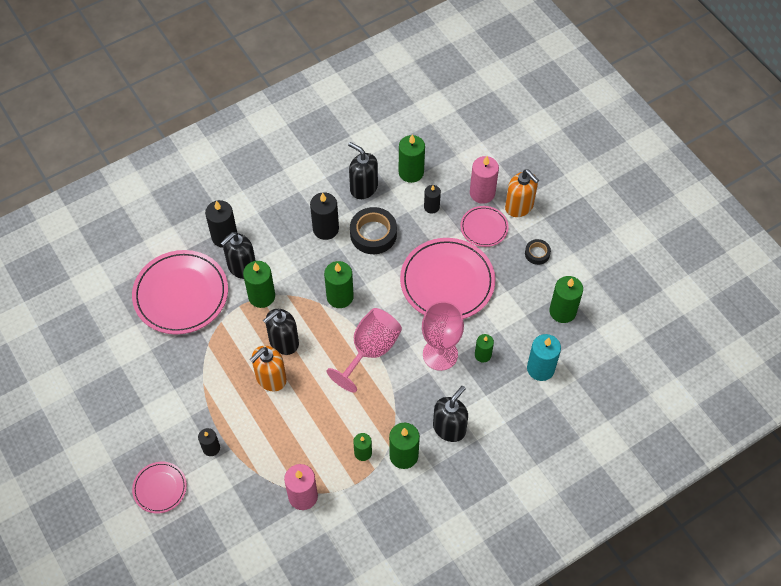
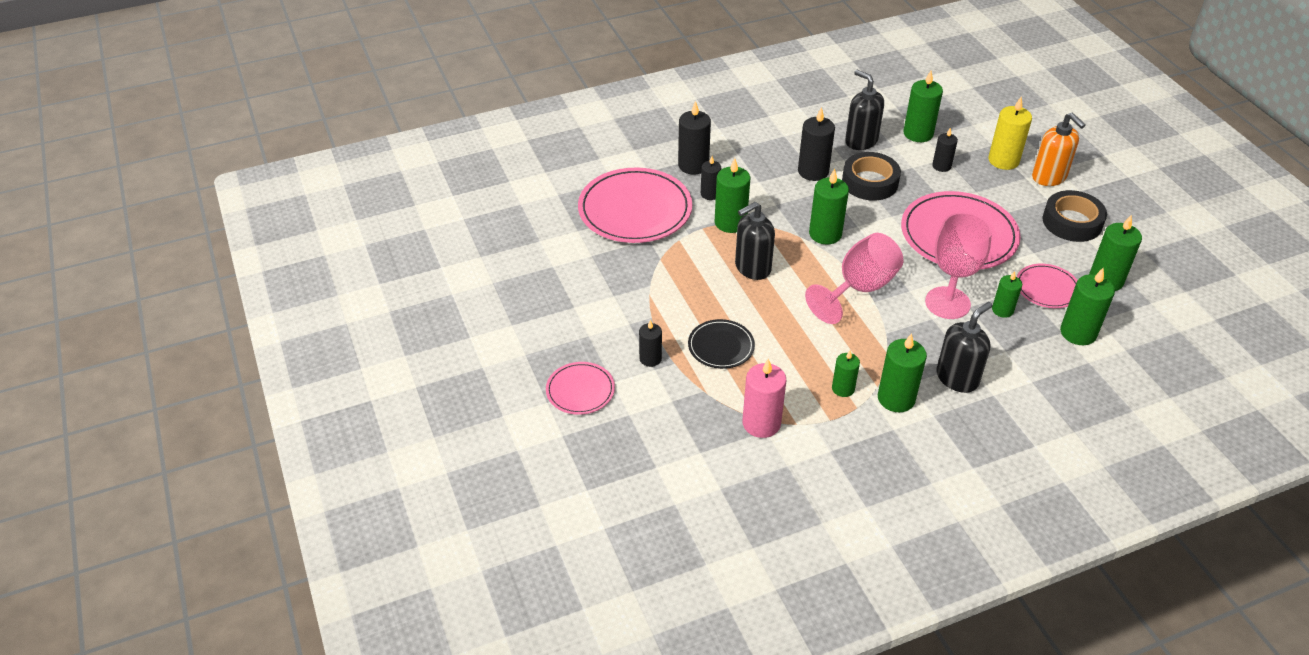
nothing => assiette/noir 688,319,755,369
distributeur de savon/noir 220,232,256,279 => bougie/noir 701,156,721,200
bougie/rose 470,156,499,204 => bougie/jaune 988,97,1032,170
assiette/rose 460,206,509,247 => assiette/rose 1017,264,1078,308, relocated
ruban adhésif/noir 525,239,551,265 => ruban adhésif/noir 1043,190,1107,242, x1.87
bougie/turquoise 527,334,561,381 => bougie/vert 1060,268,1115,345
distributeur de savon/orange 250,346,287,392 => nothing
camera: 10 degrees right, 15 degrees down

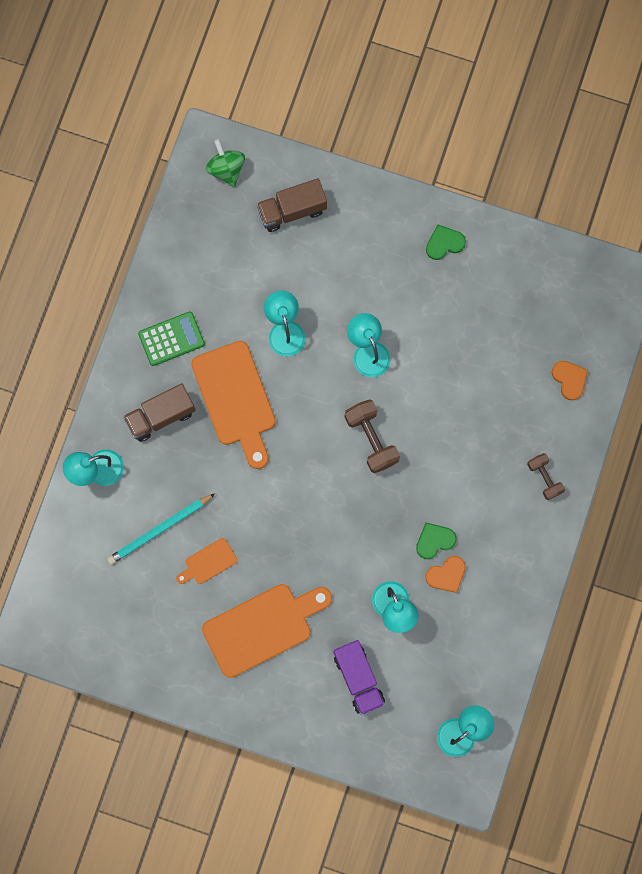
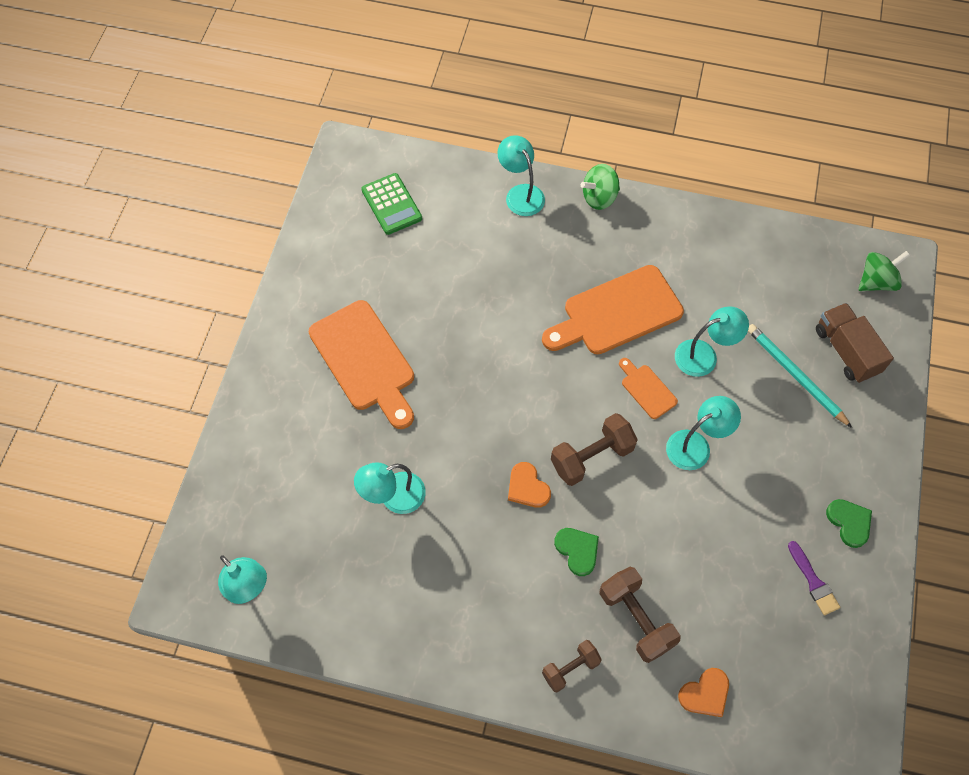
calculatrice/vert 138,312,205,366 => calculatrice/vert 361,173,422,235, relocated
cœur/orange 425,556,466,593 => cœur/orange 508,462,551,508, relocated
cœur/vert 416,522,457,559 => cœur/vert 554,528,599,576, relocated
nothing => toupie/vert 581,164,620,210
nothing => haltère/marron 599,567,681,663
planche à découper/orange 176,538,237,584 => planche à découper/orange 619,358,678,419, relocated
crayon/turquoise 107,494,215,565 => crayon/turquoise 748,324,852,428, relocated
nothing => pinceau/violet 788,541,840,616
camion/marron 123,383,196,442 => nothing
camion/violet 334,640,385,715 => nothing
camera: 85 degrees right, 15 degrees down

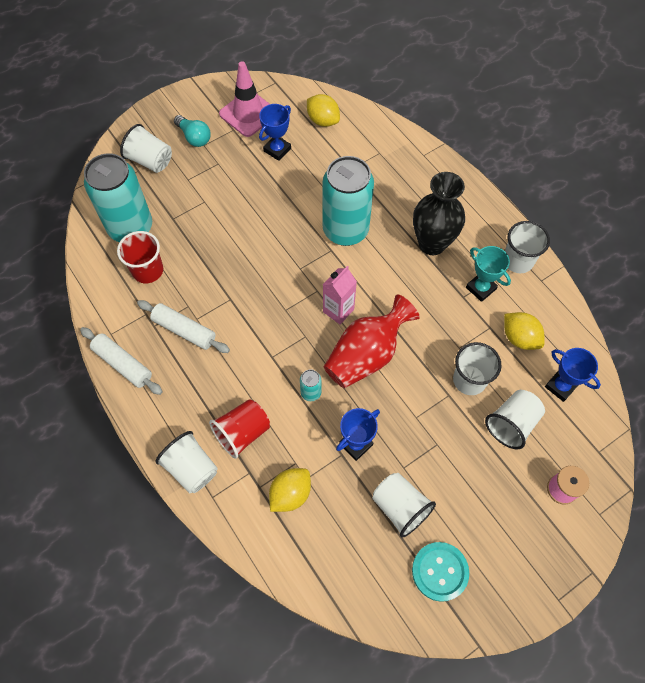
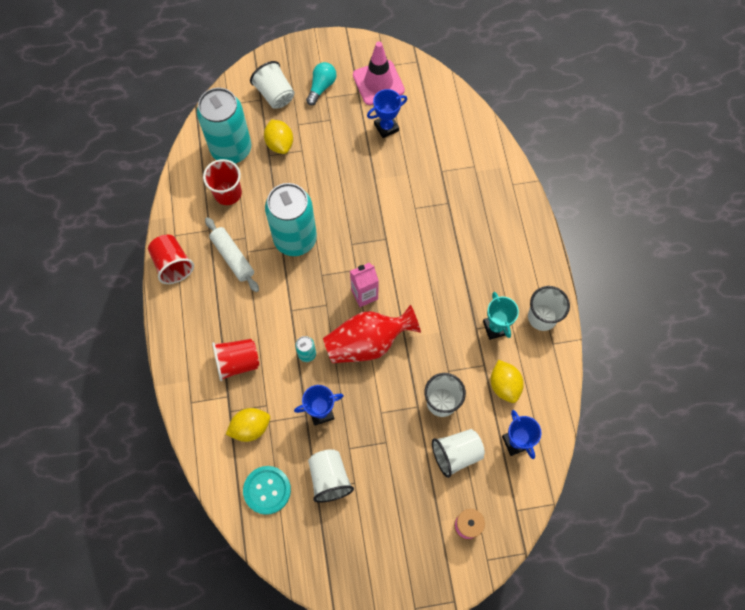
rouleau à pâtisserie/blanc 80,327,163,395 => gobelet/rouge 148,235,194,284
bouton/turquoise 412,542,469,602 => bouton/turquoise 243,466,291,515, relocated
citron/jaune 307,94,340,127 => citron/jaune 264,119,293,154, relocated
canette/turquoise 323,156,374,246 => canette/turquoise 265,183,317,256, relocated
ampoule/turquoise 174,115,211,147 => ampoule/turquoise 306,62,337,106, 135 degrees counterclockwise
gobelet/blanc 156,431,218,493 => nothing
vase/noir 413,172,465,255 => nothing
camera: 25 degrees right, 5 degrees up

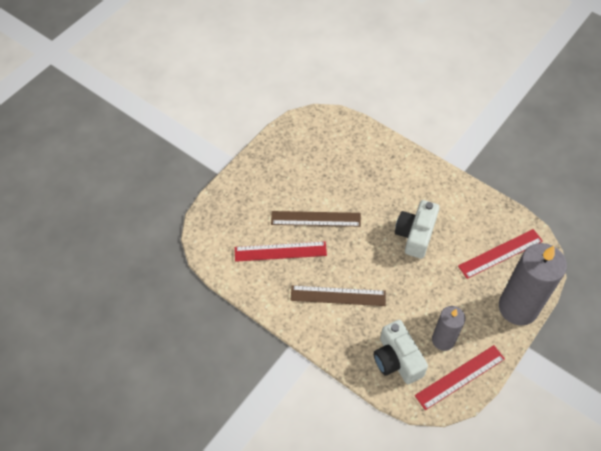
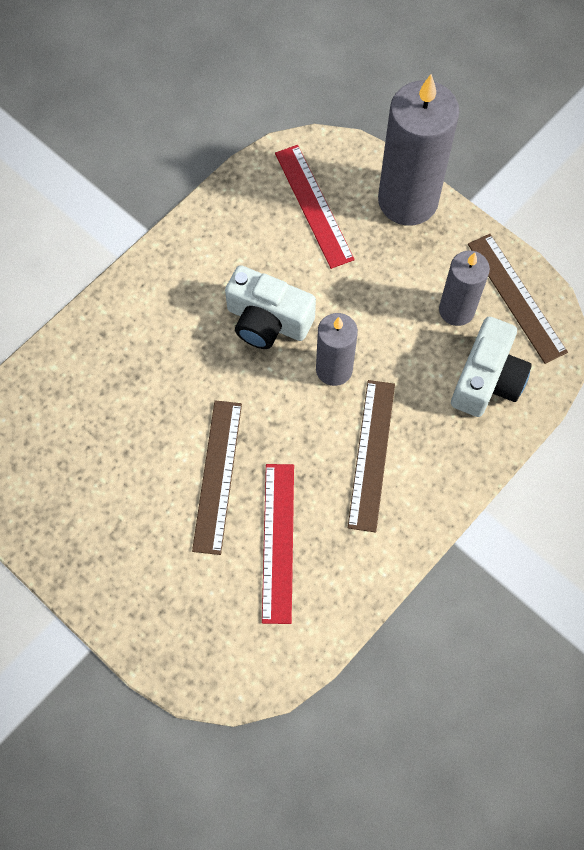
nothing => bougie/gris 316,313,358,386
appareil photo/blanc 373,320,428,384 => appareil photo/blanc 451,317,532,417, 45 degrees counterclockwise
règle/rouge 415,345,505,410 => règle/marron 468,234,568,364
camera: 85 degrees left, 10 degrees up

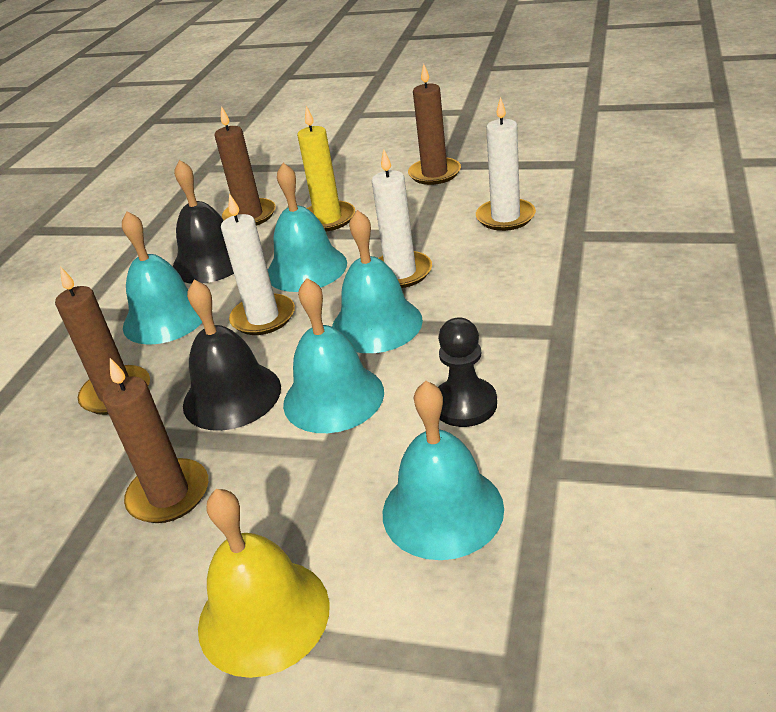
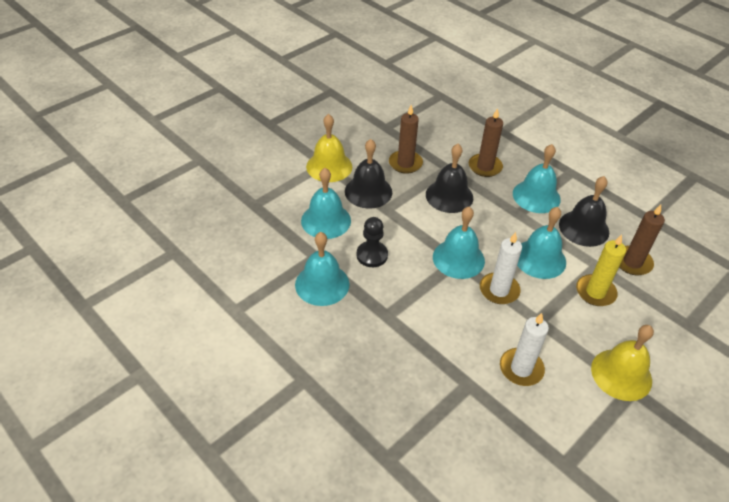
cloche/turquoise 283,278,384,433 => cloche/turquoise 295,232,349,306, relocated
nothing => cloche/noir 345,139,392,209
bougie/marron 408,64,461,185 => cloche/jaune 591,325,654,401
bougie/blanc 221,193,295,335 => nothing
camera: 115 degrees right, 10 degrees up

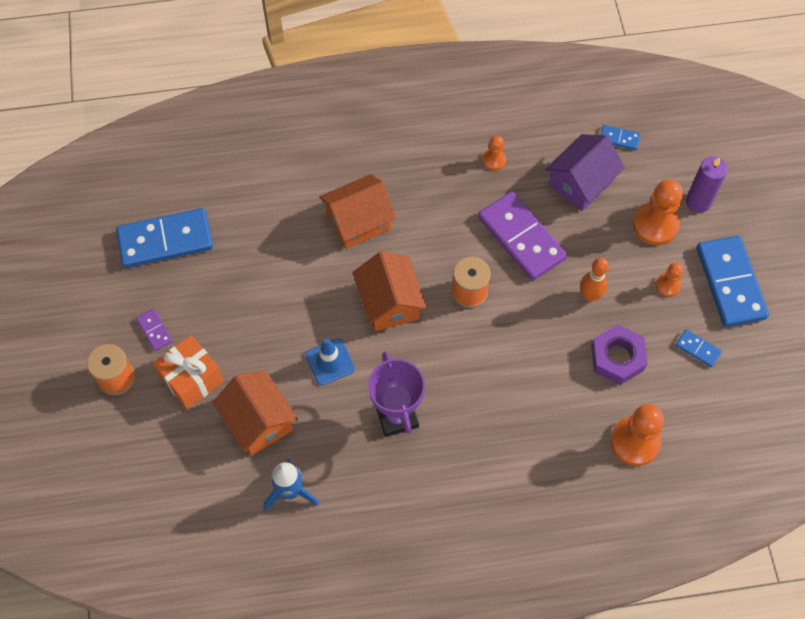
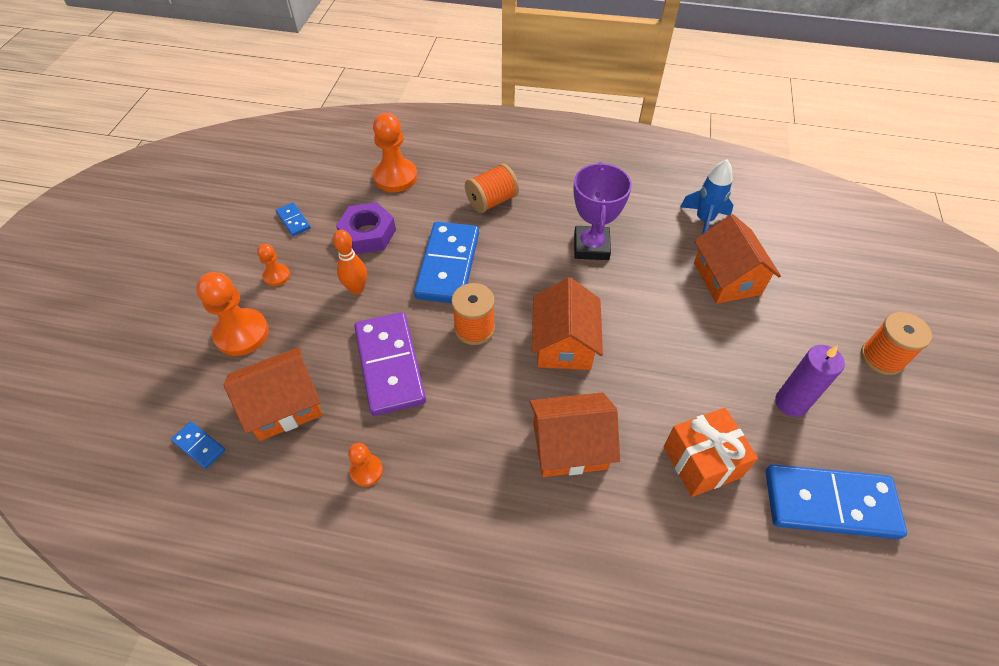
maison/violet 545,134,625,211 => maison/orange 224,347,322,441
domino/bleu 696,236,769,327 => domino/bleu 414,221,479,303, relocated
nothing => bobine/orange 465,164,519,213
cadeau/orange 153,335,224,409 => cadeau/orange 663,408,758,497, relocated
bougie/violet 686,156,728,213 => bougie/violet 775,345,845,417, relocated
domino/violet 136,308,173,351 => nothing
cône de chantier/bleu 305,338,355,386 => nothing
camera: 160 degrees left, 10 degrees down

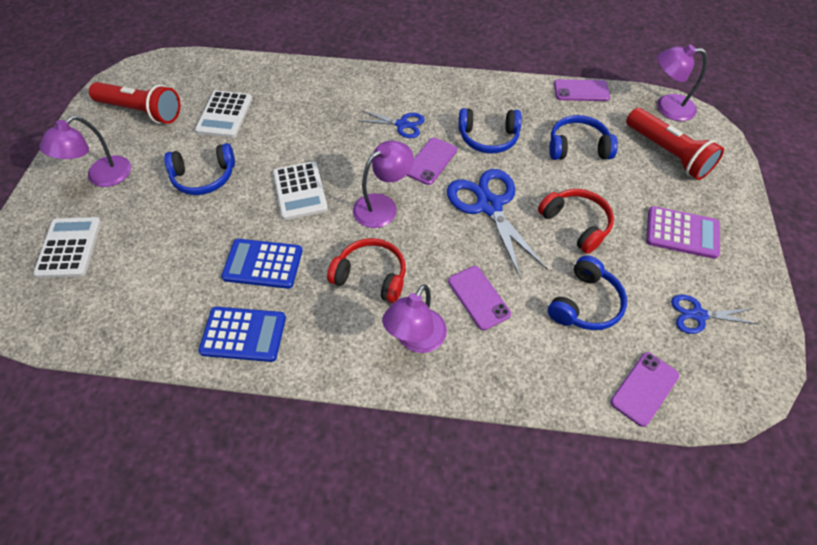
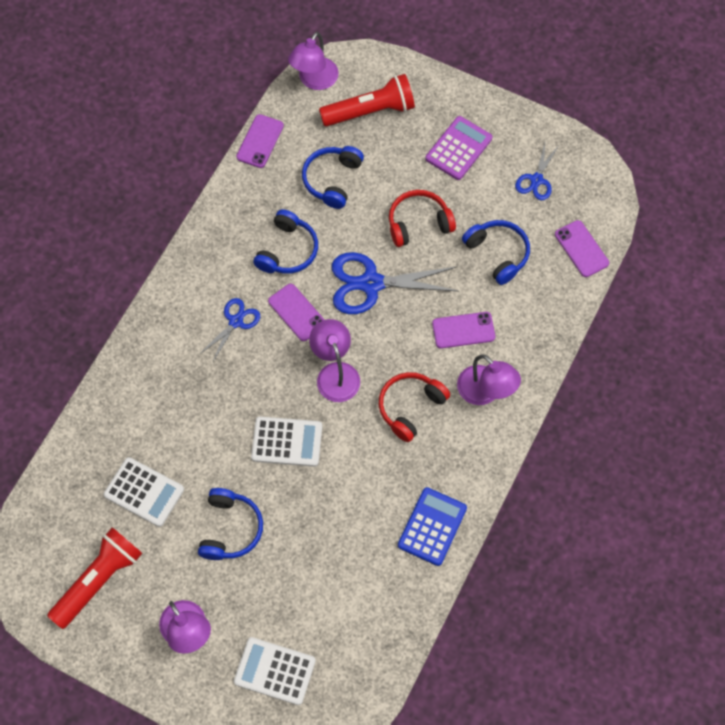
calculatrice/bleu 221,239,302,289 => nothing
camera: 70 degrees left, 10 degrees up

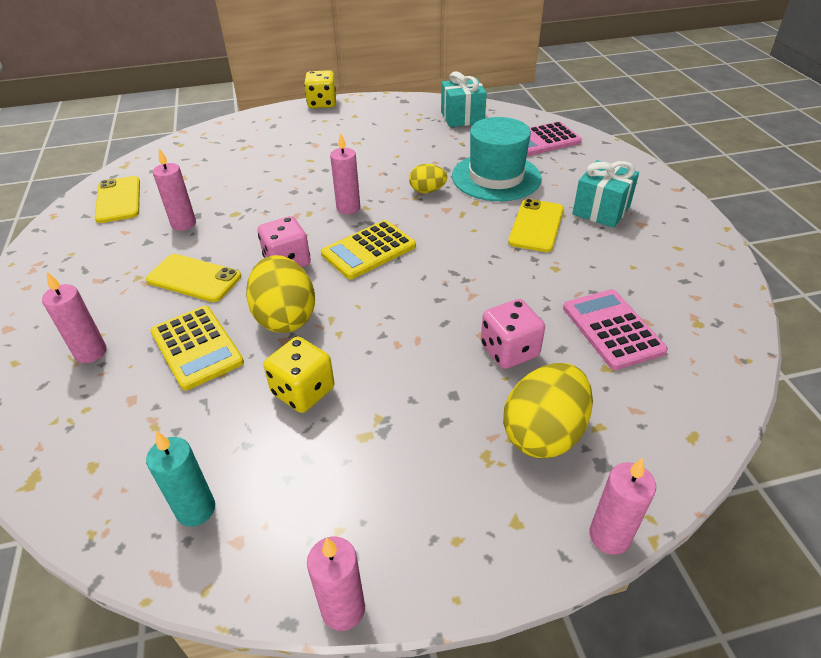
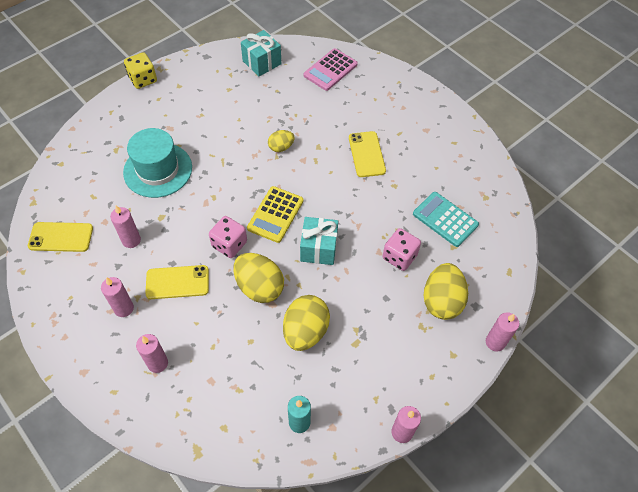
téléphone/jaune 95,176,140,223 => téléphone/jaune 28,222,93,252, 45 degrees counterclockwise
bougie/rose 330,133,360,214 => bougie/rose 101,277,134,317, relocated
chapeau/turquoise 452,117,542,201 => chapeau/turquoise 123,128,192,198, relocated
dé/jaune 264,337,334,413 => œuf/jaune 283,295,330,351
cadeau/turquoise 572,160,639,228 => cadeau/turquoise 300,217,338,265, relocated
calculatrice/rose 563,289,668,370 => calculatrice/turquoise 413,192,479,247
calculatrice/jaune 150,306,244,391 => nothing
camera: 30 degrees left, 15 degrees up

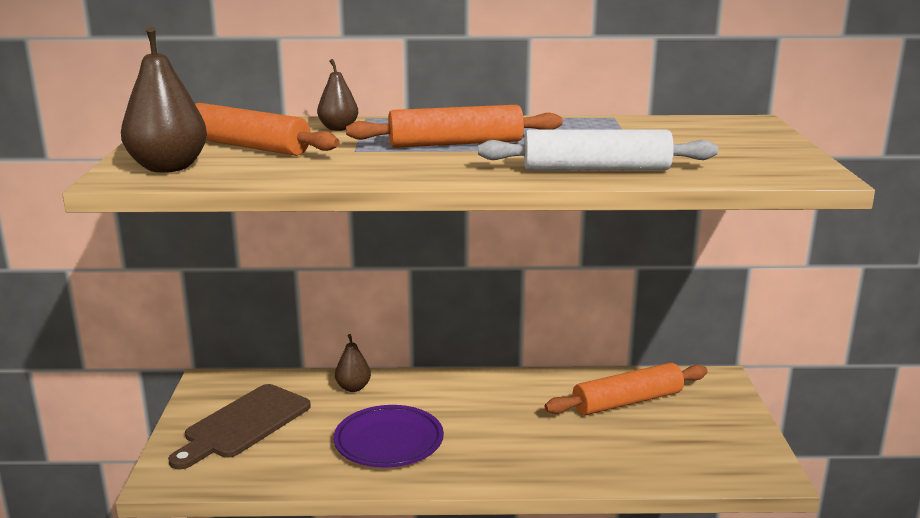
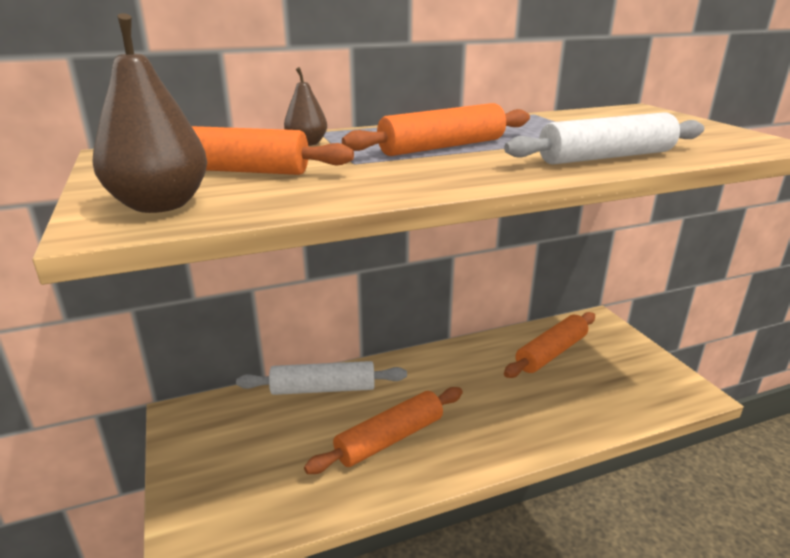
poire/marron 335,334,371,392 => rouleau à pâtisserie/blanc 236,361,407,395
assiette/violet 334,405,444,468 => rouleau à pâtisserie/orange 304,387,463,474
planche à découper/marron 168,384,311,469 => nothing
camera: 20 degrees left, 5 degrees up

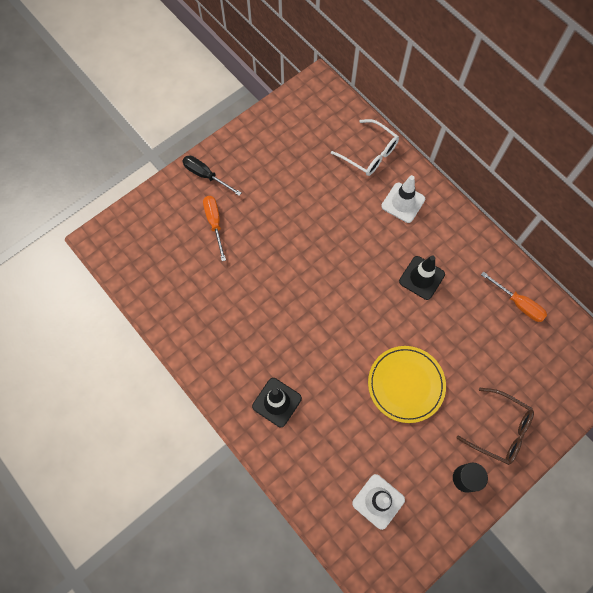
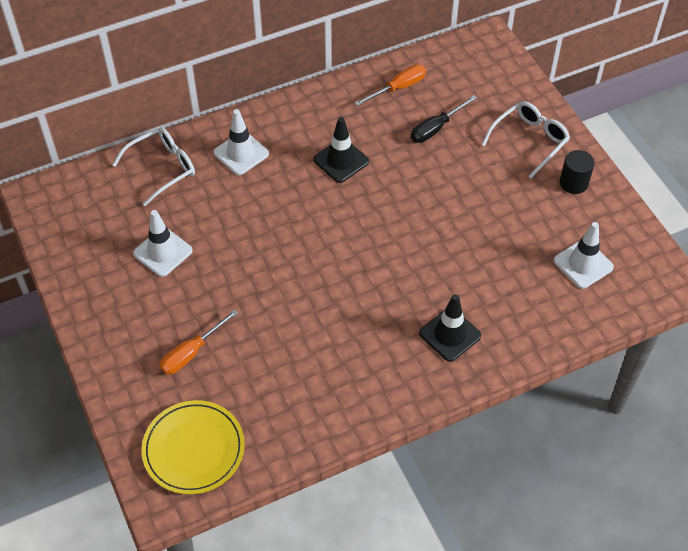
nothing => cône de chantier/blanc 133,210,193,277
assiette/jaune 368,346,446,423 => assiette/jaune 141,400,245,494, relocated
tournevis/orange 203,196,226,261 => tournevis/orange 159,309,238,375, 45 degrees counterclockwise
tournevis/noir 182,155,242,196 => tournevis/noir 411,95,477,143, relocated
lunettes/marron 456,388,534,465 => lunettes/blanc 481,101,570,179
camera: 75 degrees left, 15 degrees down

